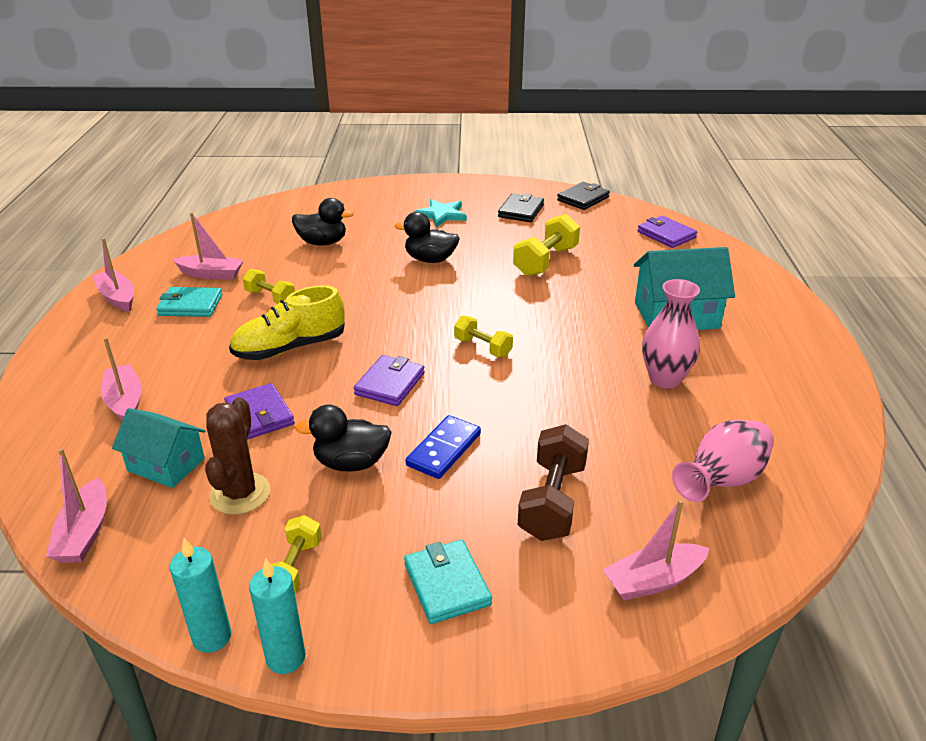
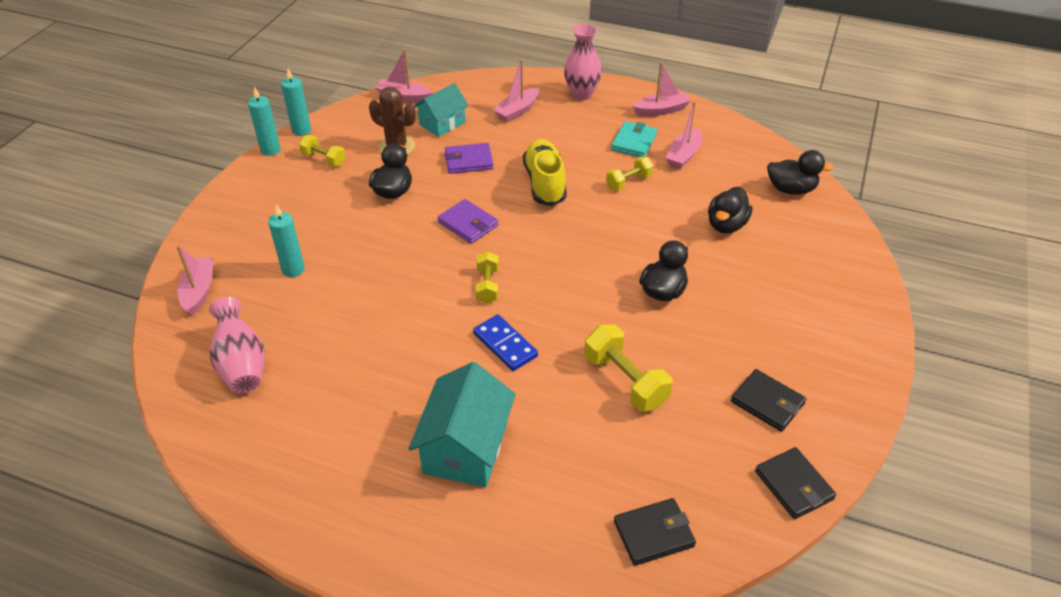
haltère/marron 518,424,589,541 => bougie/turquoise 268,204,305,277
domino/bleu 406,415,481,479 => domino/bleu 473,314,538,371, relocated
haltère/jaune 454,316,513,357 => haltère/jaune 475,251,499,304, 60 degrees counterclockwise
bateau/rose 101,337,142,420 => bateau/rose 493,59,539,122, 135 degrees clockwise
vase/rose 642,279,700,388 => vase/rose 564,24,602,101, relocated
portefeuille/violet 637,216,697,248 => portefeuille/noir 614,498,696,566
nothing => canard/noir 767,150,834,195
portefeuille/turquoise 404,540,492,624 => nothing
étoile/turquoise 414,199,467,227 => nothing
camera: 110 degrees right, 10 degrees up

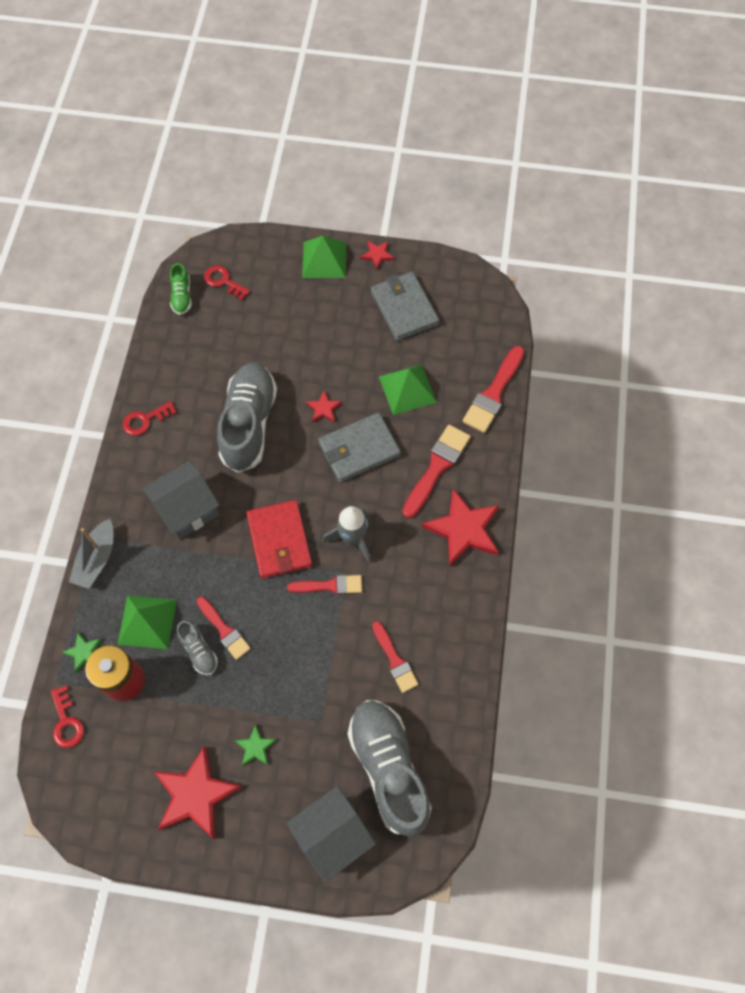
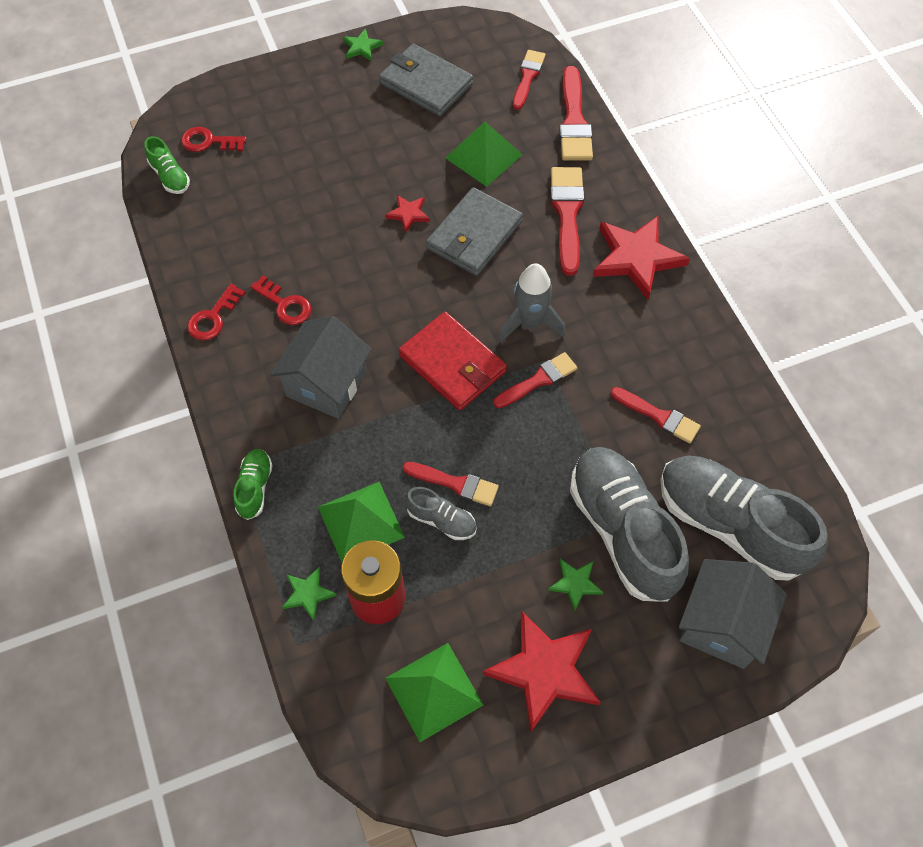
bateau/gris 69,519,113,589 => chaussure/vert 233,449,273,520
clé/rouge 51,686,84,748 => clé/rouge 250,275,312,325, relocated
étoile/rouge 360,241,395,269 => étoile/vert 343,28,383,61
pyramide/vert 302,236,346,278 => pyramide/vert 385,643,483,742, relocated
nothing => pinceau/rouge 513,50,546,110
chaussure/gris 217,362,277,473 => chaussure/gris 570,447,689,602, relocated
camera: 30 degrees left, 5 degrees down

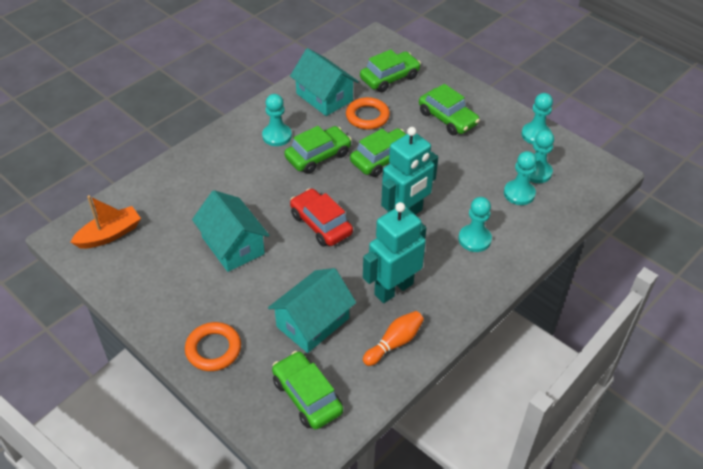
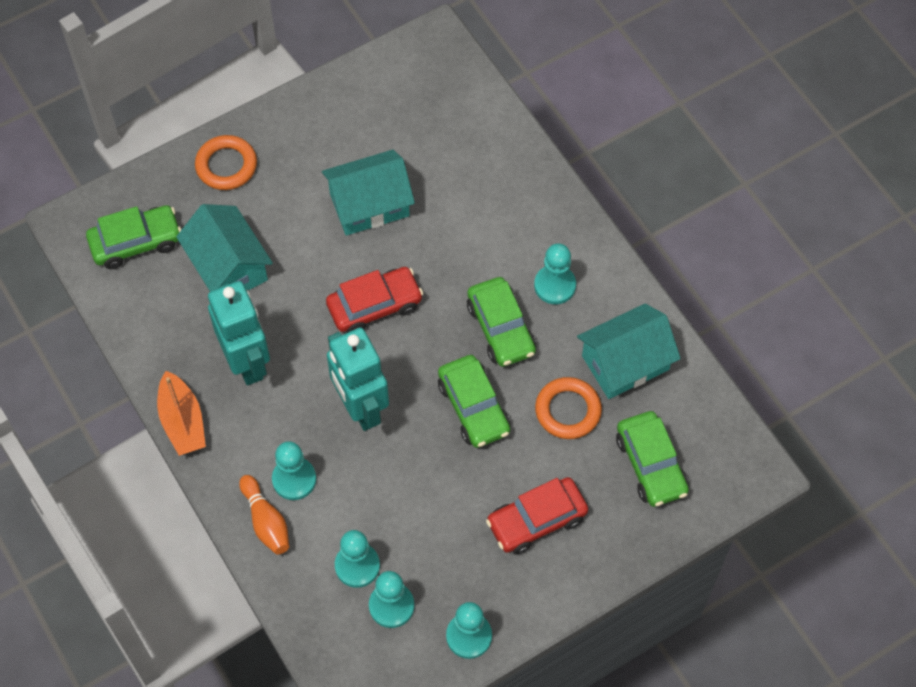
bateau/orange 70,195,141,249 => bateau/orange 157,371,206,456, relocated
quille/orange 363,311,424,366 => quille/orange 239,475,289,555, relocated
voiture/vert 419,84,480,135 => voiture/rouge 486,477,588,555
camera: 105 degrees right, 15 degrees up

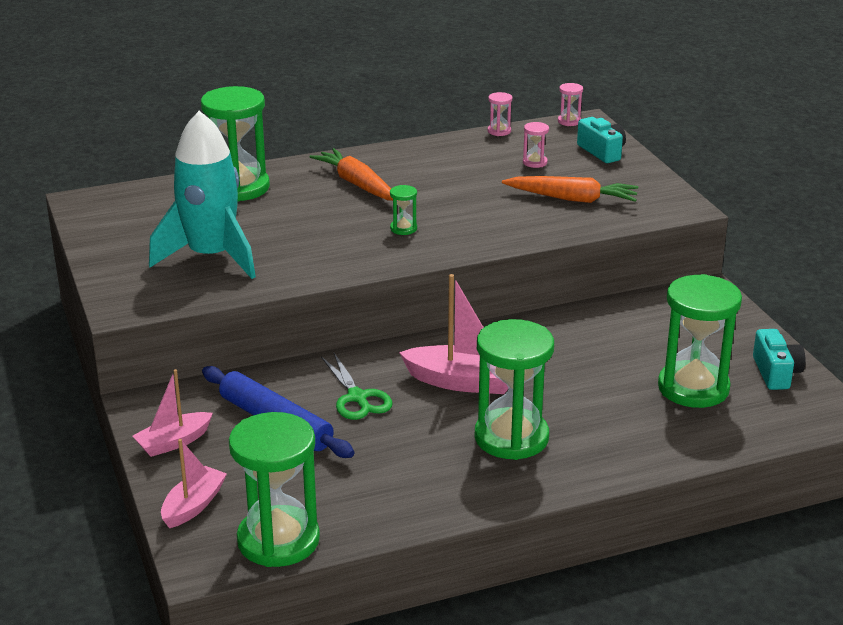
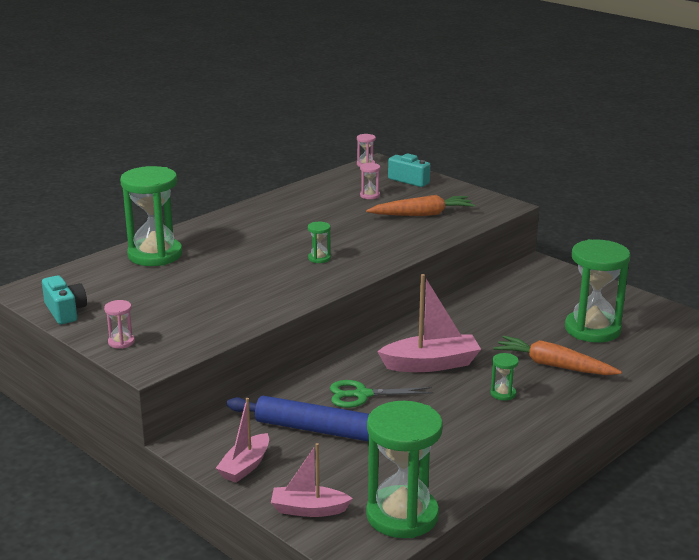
appareil photo/turquoise 753,329,806,390 => appareil photo/turquoise 42,275,87,324, relocated
sablier/rose 488,92,512,136 => sablier/rose 104,300,135,349, relocated
bateau/rose 161,439,227,528 => bateau/rose 271,443,353,517, 90 degrees counterclockwise
ciseaux/vert 321,353,392,420 => ciseaux/vert 330,380,434,408, 135 degrees clockwise
sablier/vert 475,319,554,460 => sablier/vert 491,353,519,401, x0.42
carotte/orange 310,148,393,201 => carotte/orange 493,336,622,375, relocated
fusée/turquoise 149,111,256,279 => nothing
camera: 25 degrees left, 5 degrees down

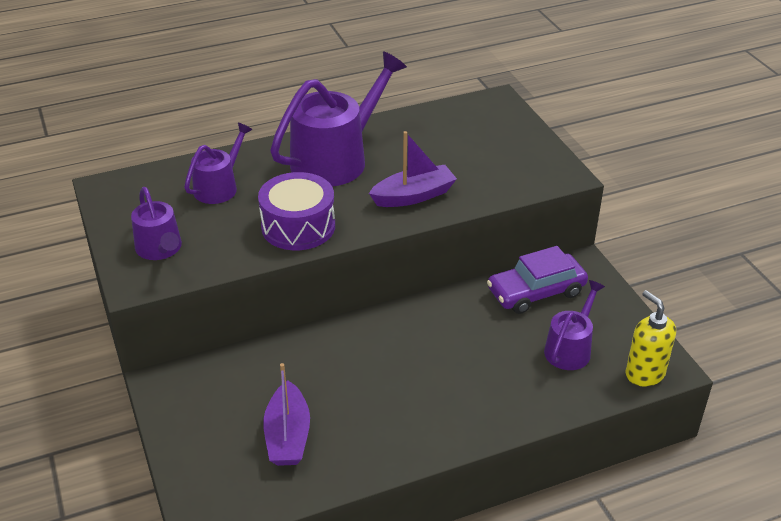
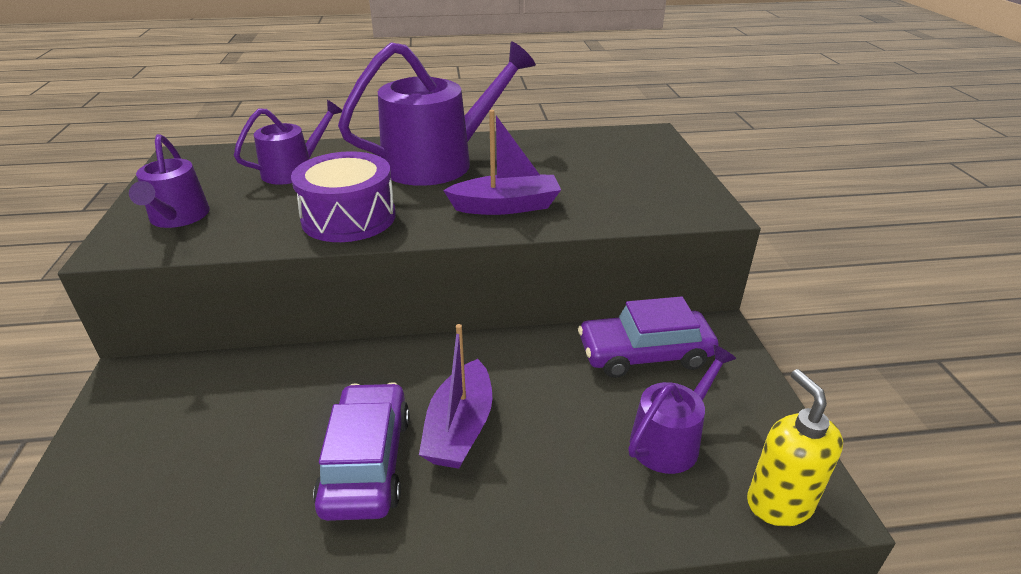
nothing => voiture/violet 313,382,410,521
bateau/violet 263,363,310,466 => bateau/violet 419,324,492,469, relocated
camera: 15 degrees right, 5 degrees down

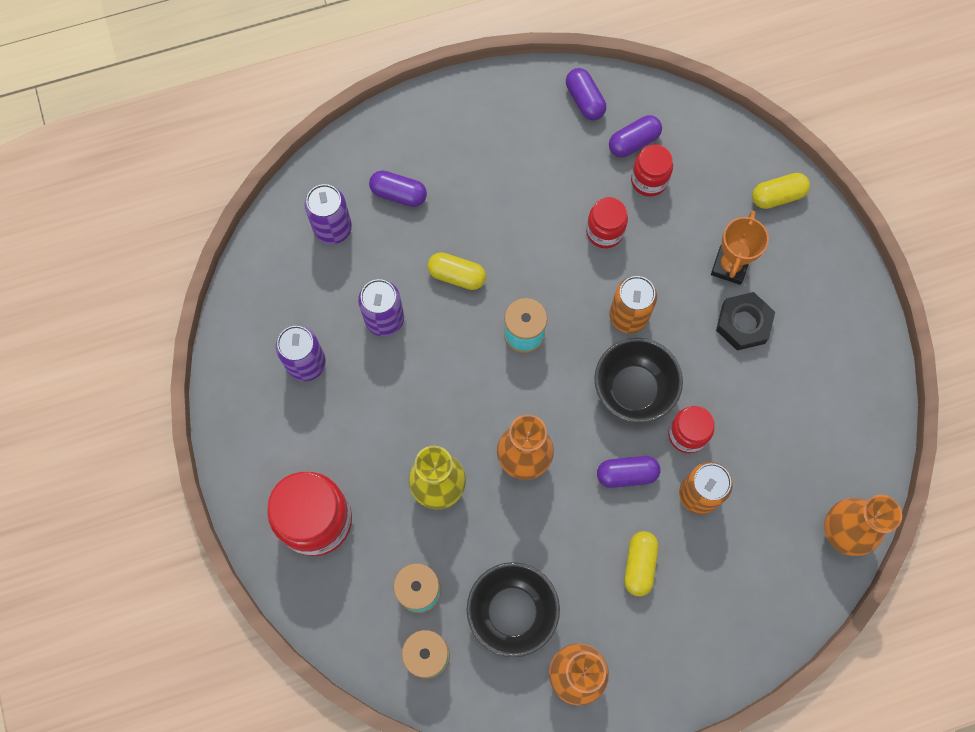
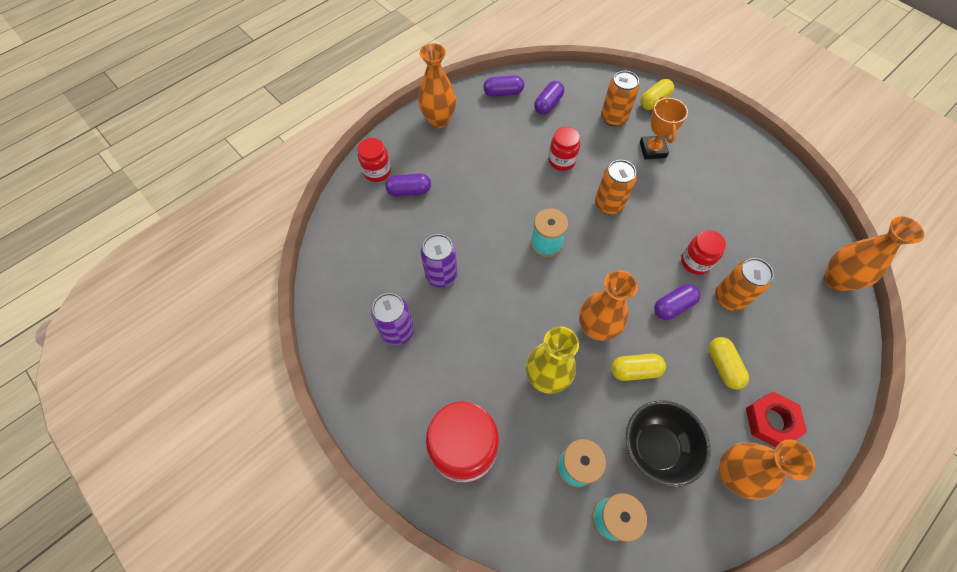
bocal/rouge 631,144,673,197 => bocal/rouge 358,138,391,182, relocated
nothing => vase/orange 418,43,456,128
gélule/violet 566,68,606,120 => gélule/violet 483,75,524,97, 45 degrees counterclockwise
nothing => canette/orange 601,71,639,126
gélule/jaune 427,252,486,290 => gélule/jaune 611,353,666,381, relocated
nothing => écrou/rouge 746,391,807,447
canette/violet 305,184,352,244 => nothing
bol/noir 594,338,683,423 => nothing
écrou/noir 716,292,775,351 => nothing
camera: 25 degrees left, 10 degrees down

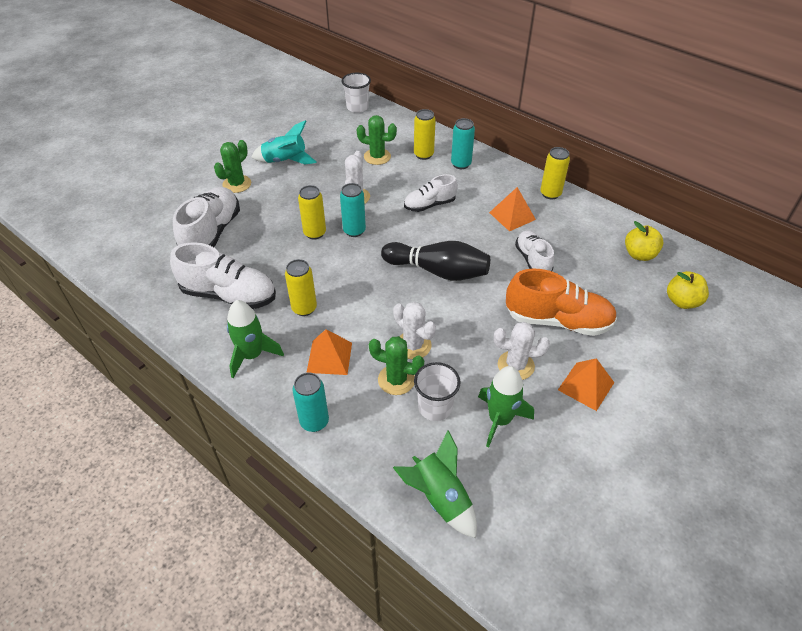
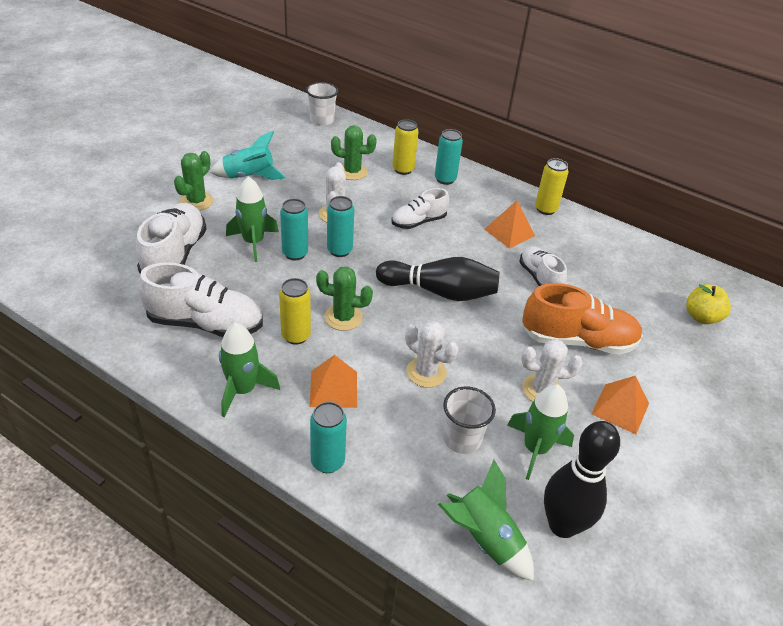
nothing => fusée/vert 226,176,279,262
canette/jaune 298,185,326,240 => canette/turquoise 280,199,308,260
cactus/vert 369,336,424,395 => cactus/vert 316,267,373,331, relocated
nothing => quille/noir 544,421,620,538
pomme/jaune 625,221,663,261 => nothing
camera: 10 degrees left, 5 degrees down

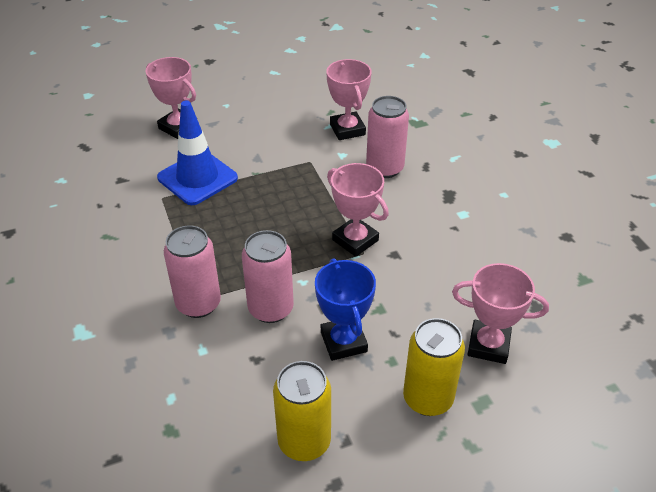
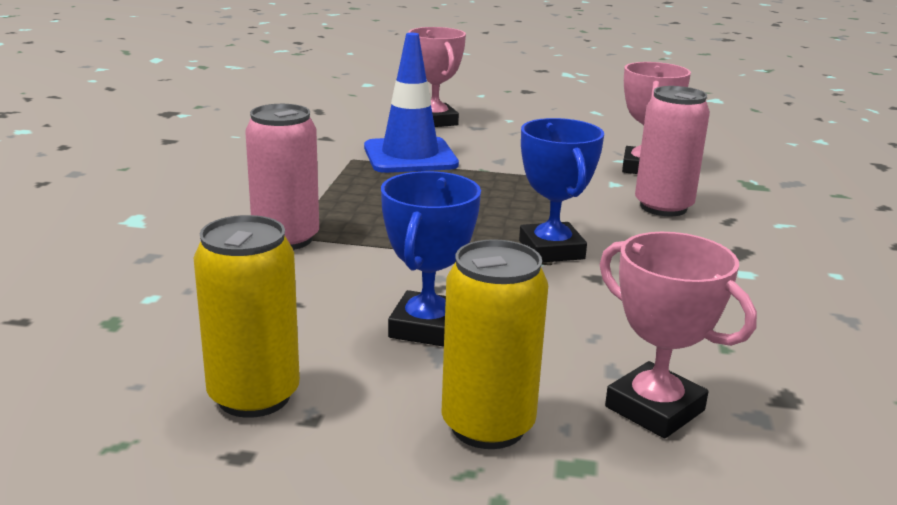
trophée/rose 327,163,389,257 => trophée/bleu 519,118,604,262
canette/rose 242,230,294,323 => nothing
camera: 30 degrees right, 20 degrees down

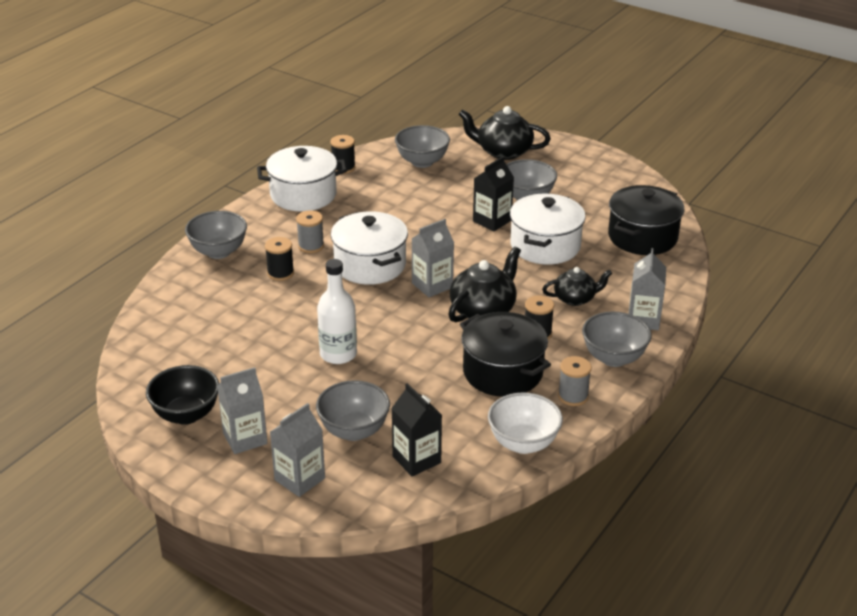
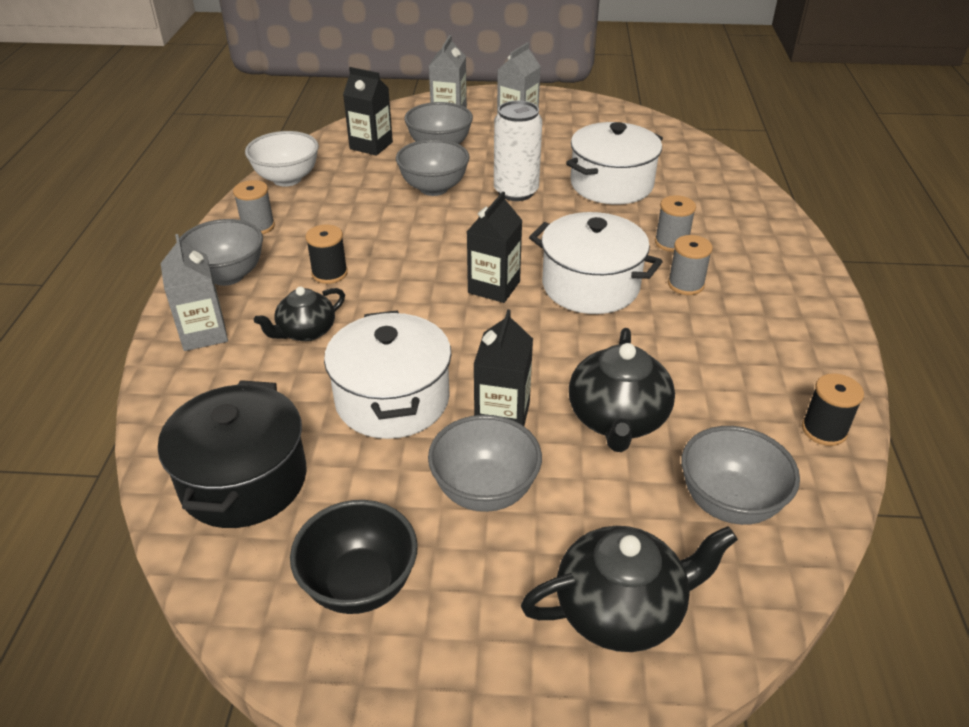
bol/noir 146,365,219,425 => bol/noir 290,500,418,614, relocated
bol/gris 185,211,247,259 => bol/gris 396,139,470,196, relocated
brique de lait/gris 412,219,454,297 => brique de lait/noir 467,191,523,303
bouteille/blanc 317,259,357,364 => canette/blanc 494,101,542,201
marmite/blanc 257,146,347,212 => marmite/blanc 566,122,663,205, relocated
théière/noir 448,247,521,323 => théière/noir 569,328,675,452, relocated
bobine/noir 265,237,294,281 => bobine/gris 655,195,696,252
marmite/noir 460,312,551,397 => nothing
camera: 150 degrees right, 5 degrees up

